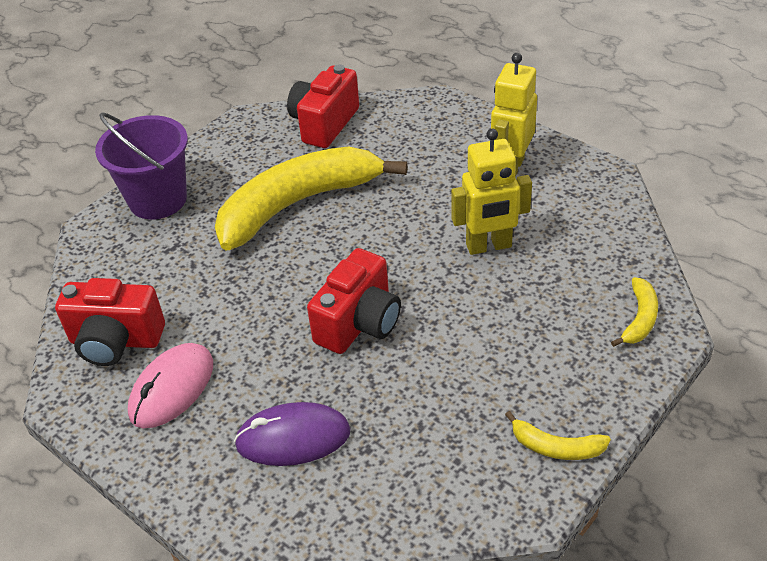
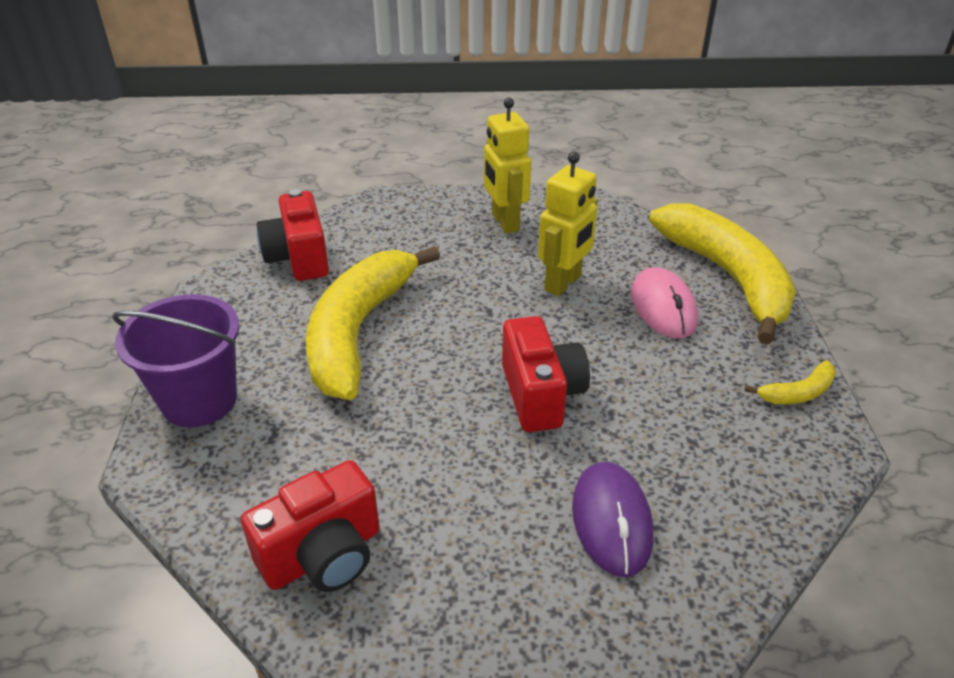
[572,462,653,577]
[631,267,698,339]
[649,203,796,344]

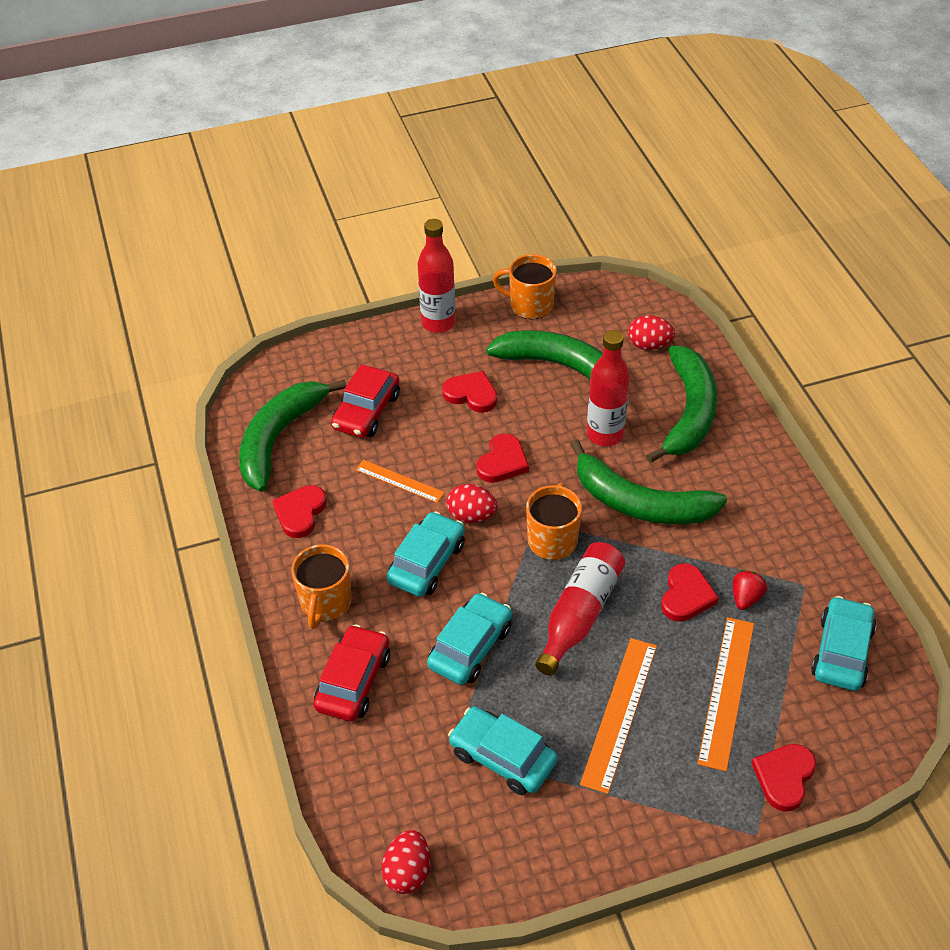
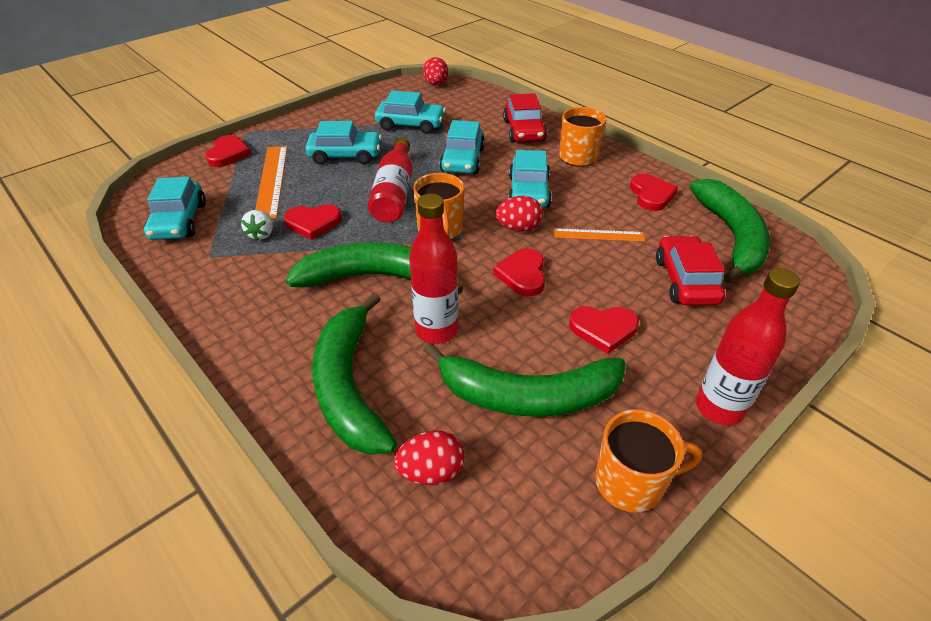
[241,210,273,241]
[284,204,342,240]
[306,121,382,165]

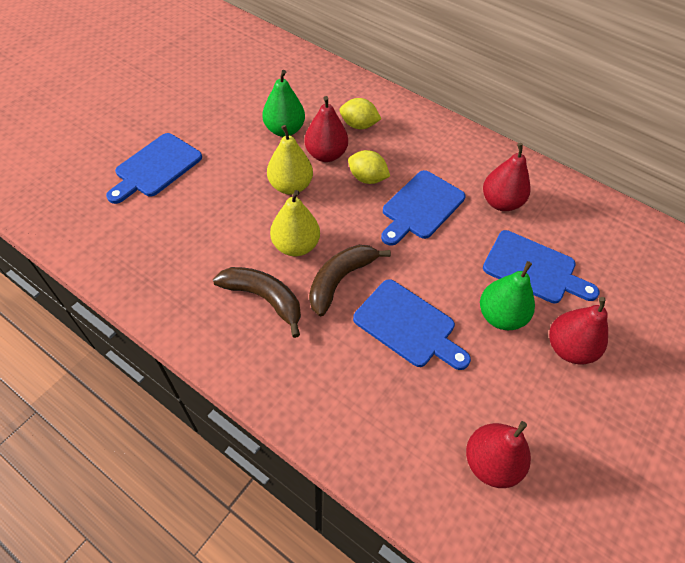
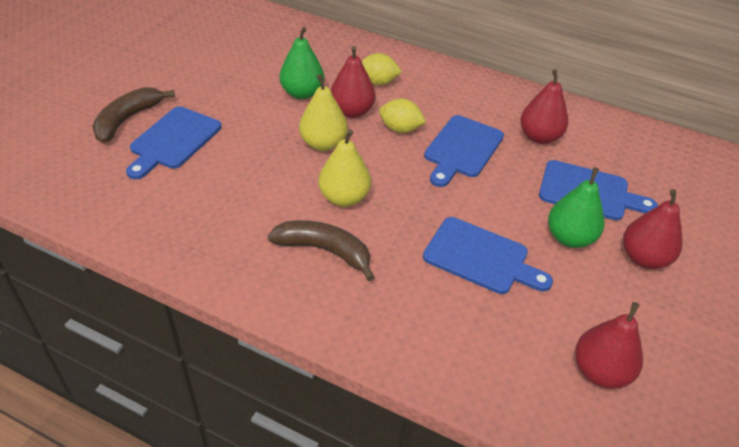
[92,87,175,143]

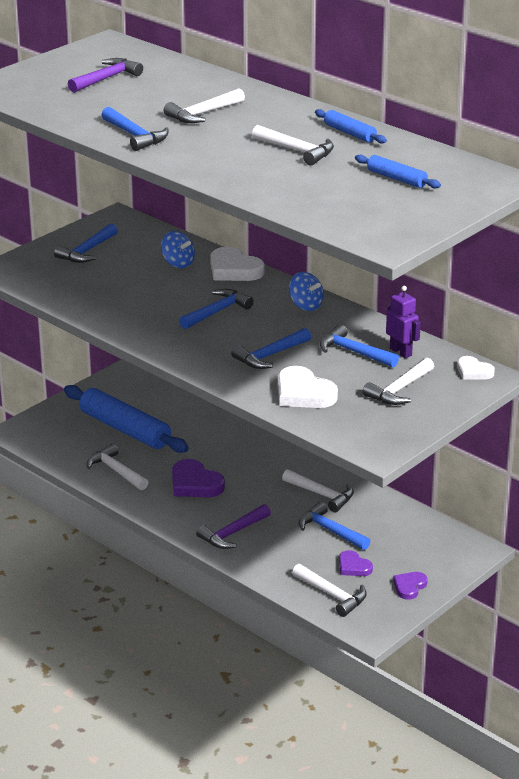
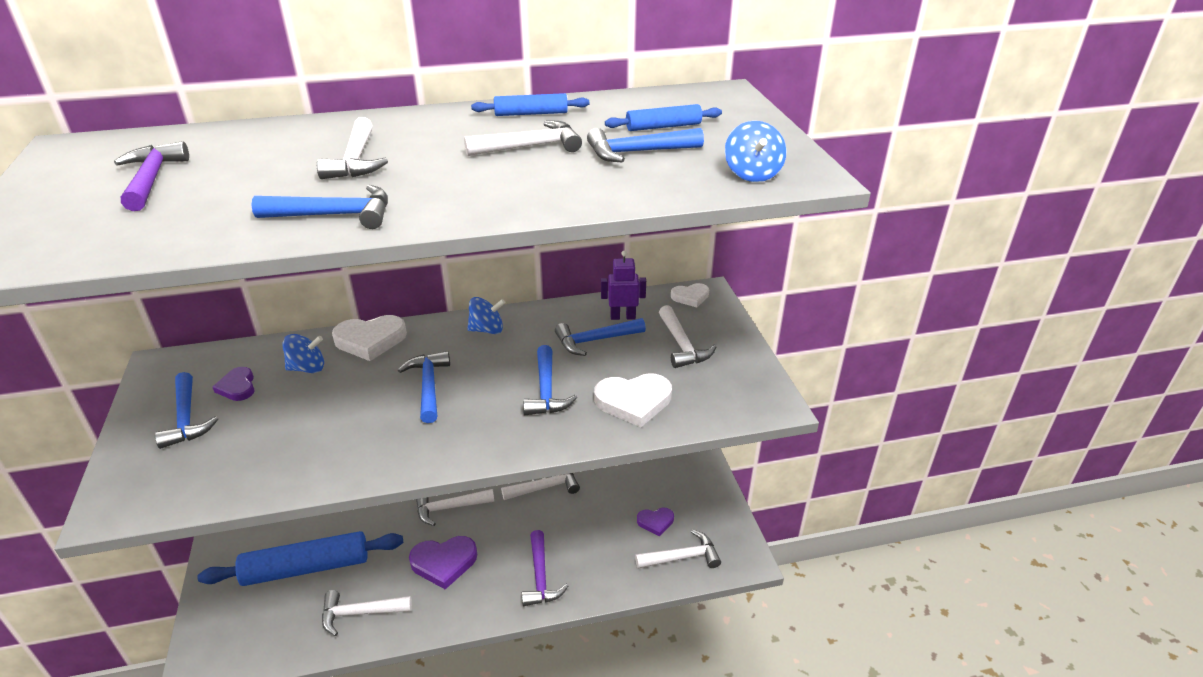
[213,367,255,401]
[416,489,494,526]
[587,128,704,163]
[725,121,786,182]

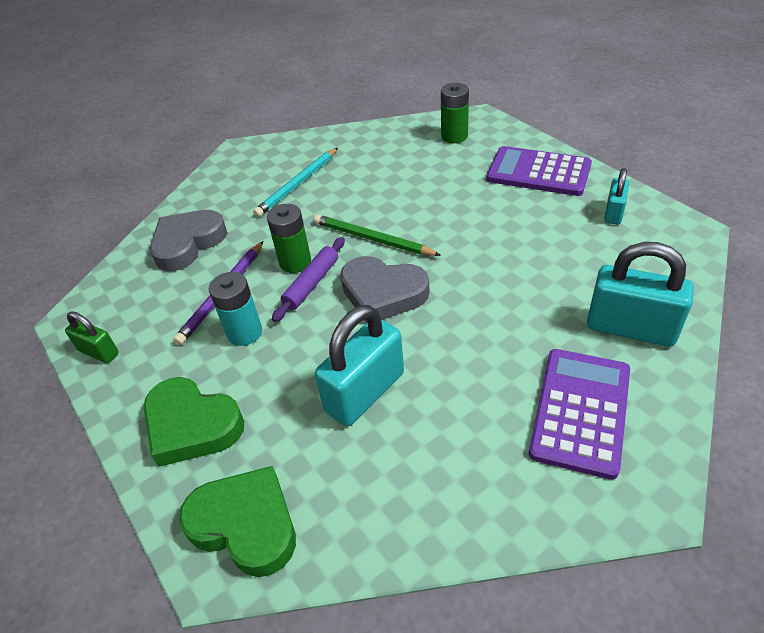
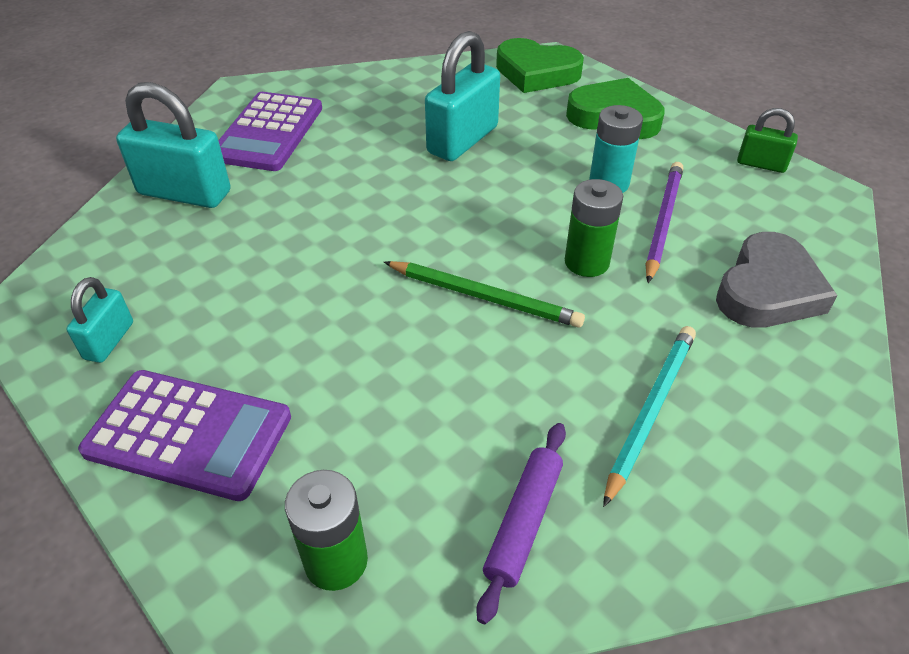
[477,423,566,624]
[340,256,429,323] (first image)

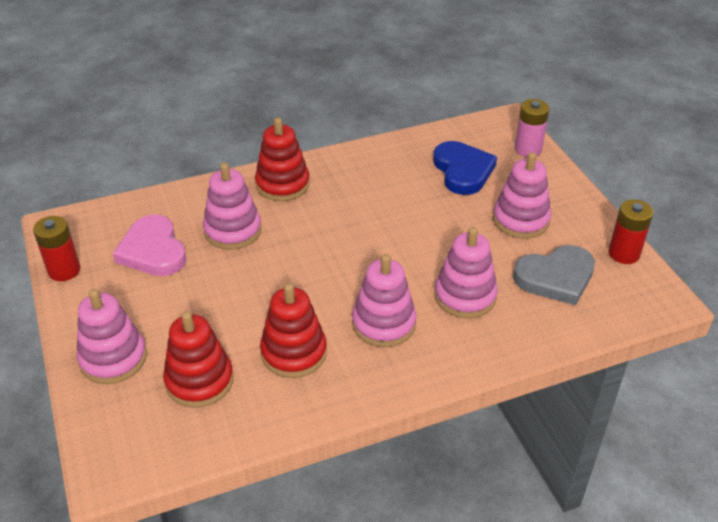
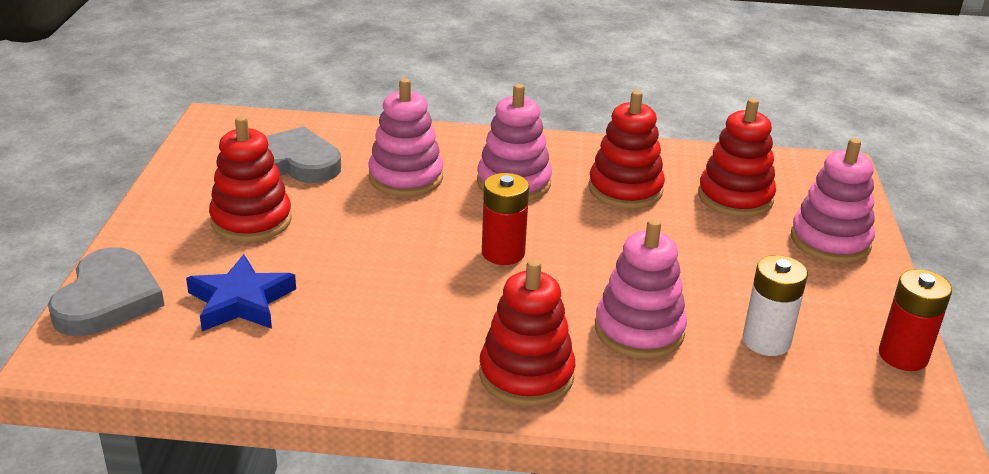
[48,247,165,336]
[186,254,296,331]
[209,116,292,242]
[482,173,529,265]
[743,255,808,356]

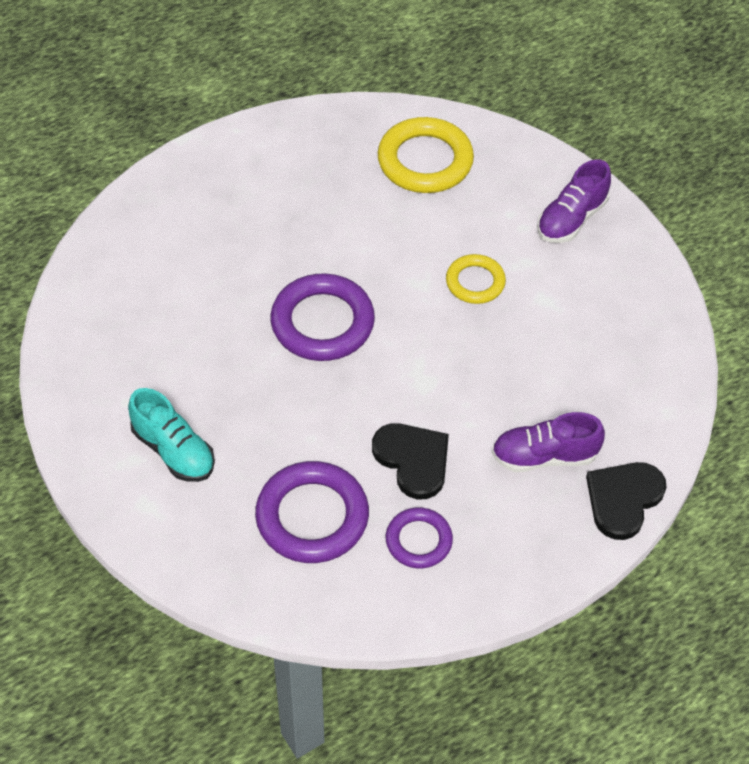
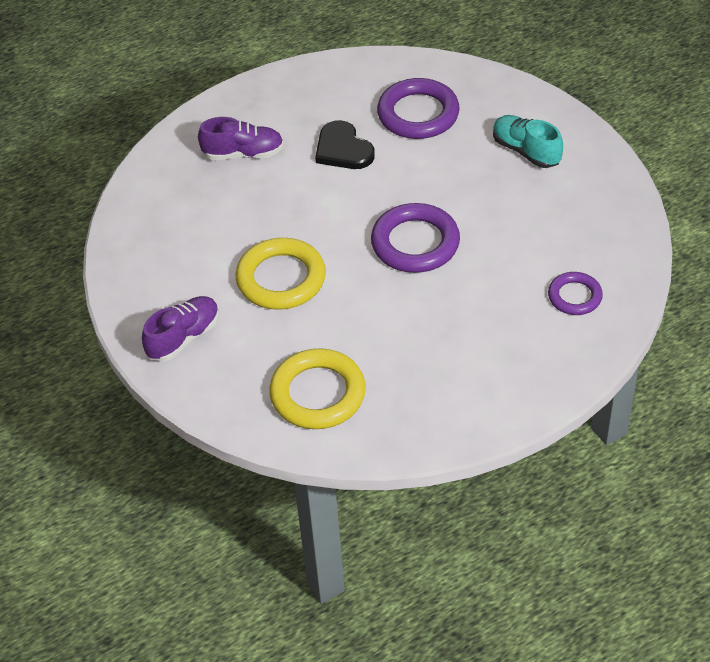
[236,238,326,310]
[548,272,603,315]
[586,462,667,540] (first image)

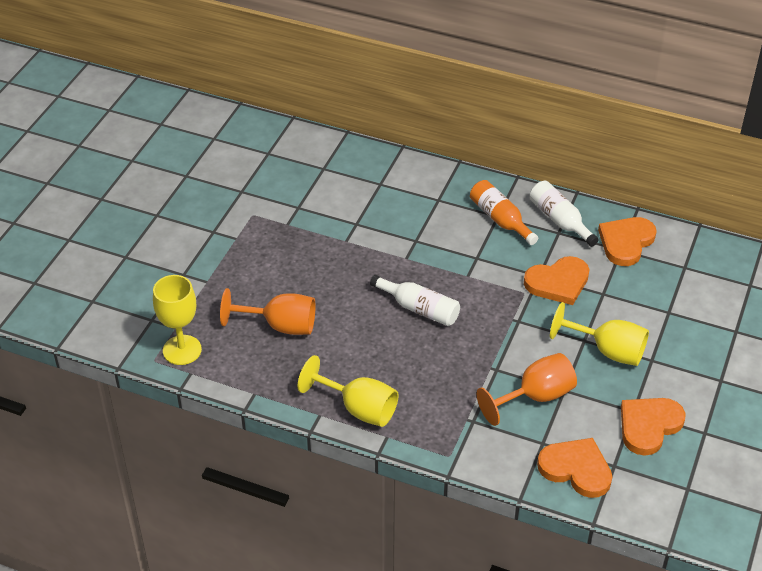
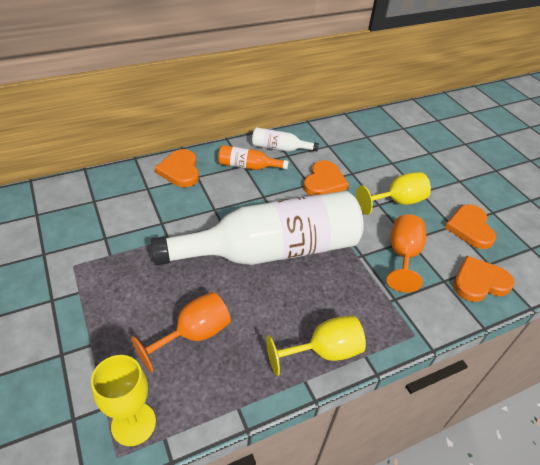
[151,191,363,265]
[155,149,199,187]

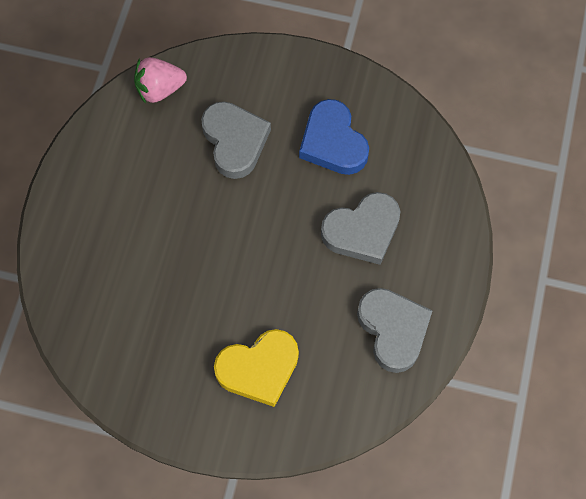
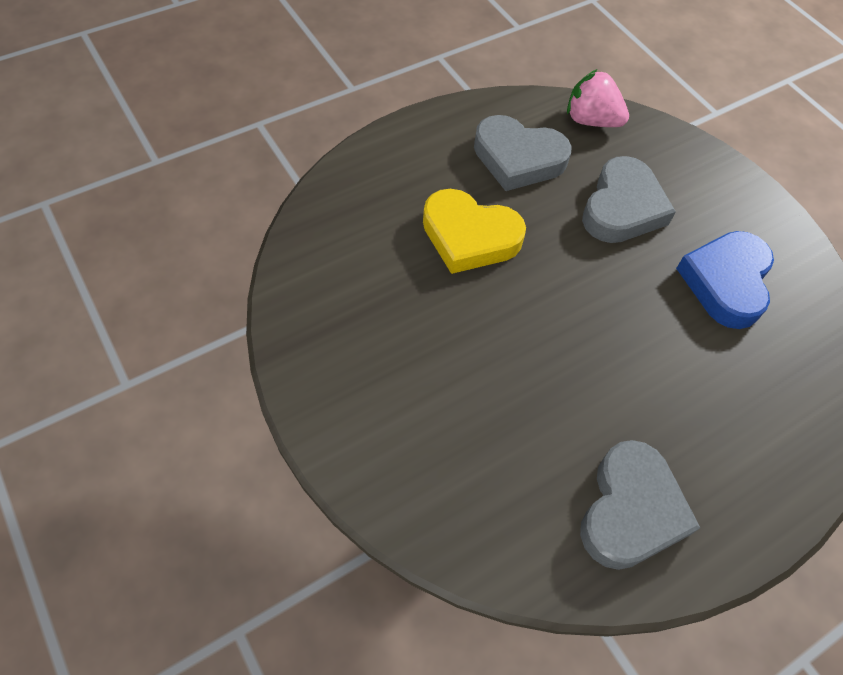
[423,189,526,274]
[474,115,572,191]

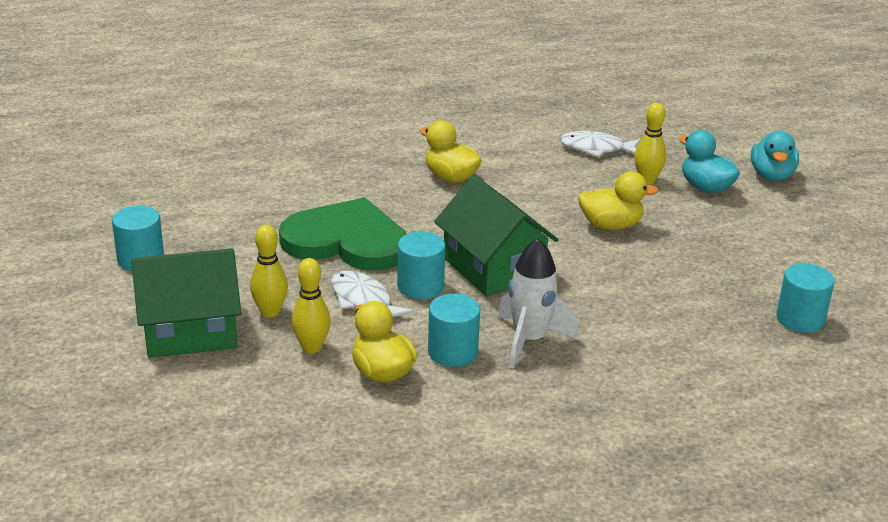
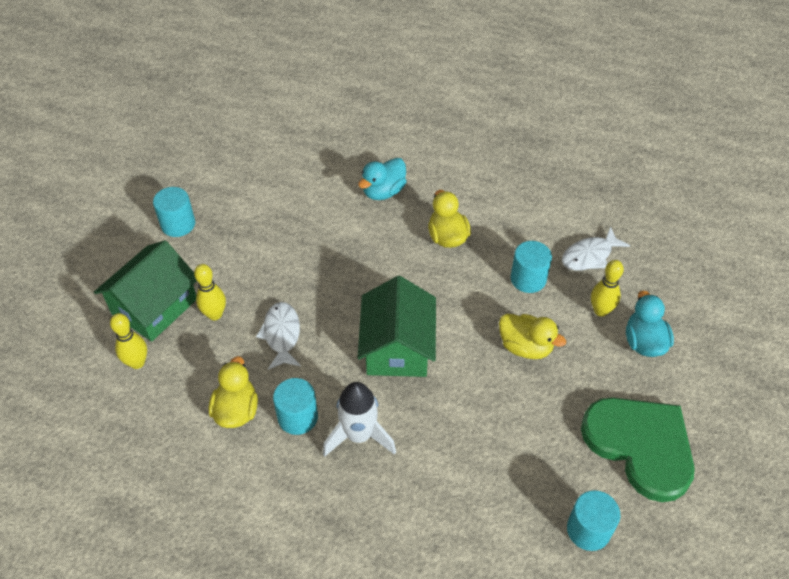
[94,240,197,342]
[110,313,147,369]
[358,158,407,200]
[510,241,552,293]
[562,227,630,271]
[581,397,695,502]

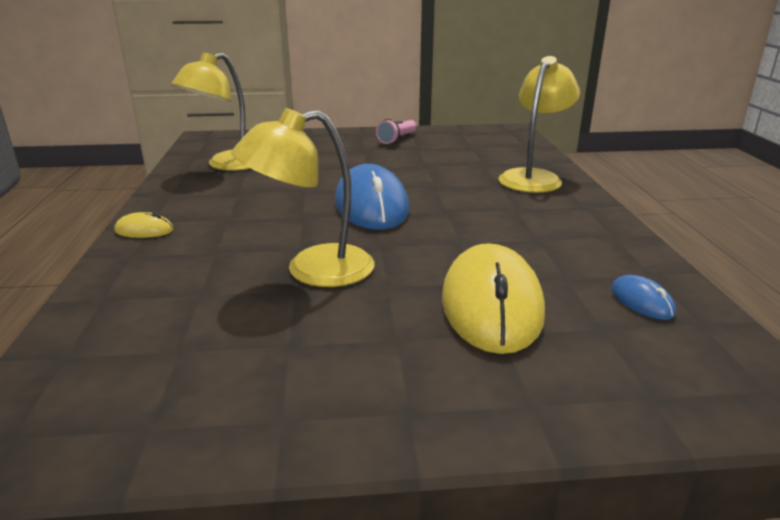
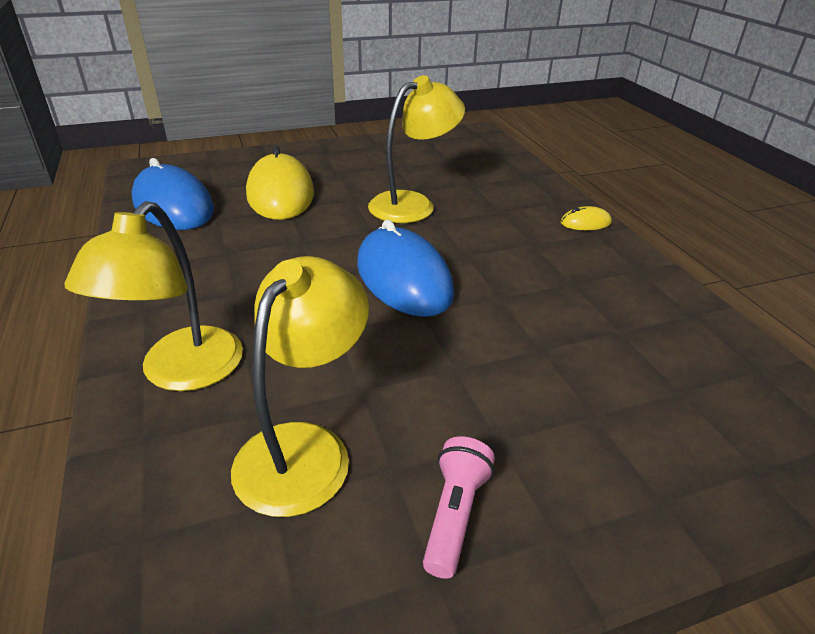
[131,158,214,230]
[231,256,369,517]

